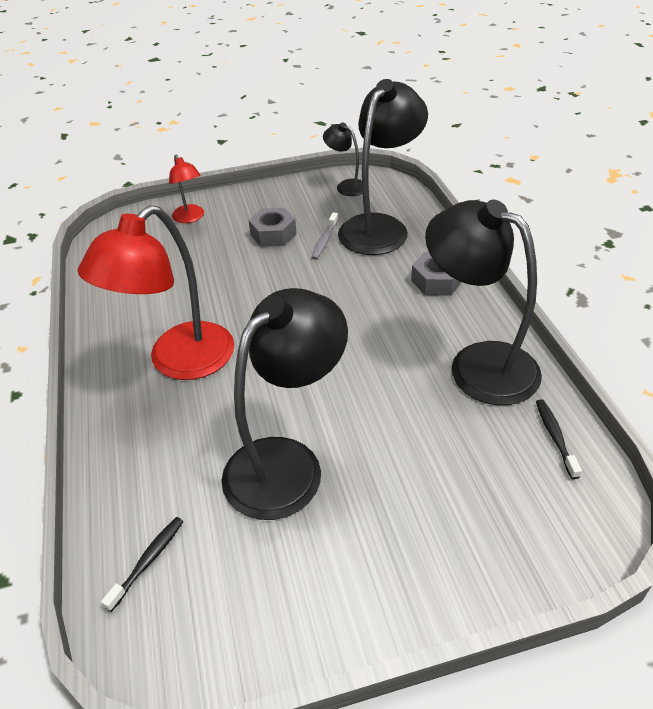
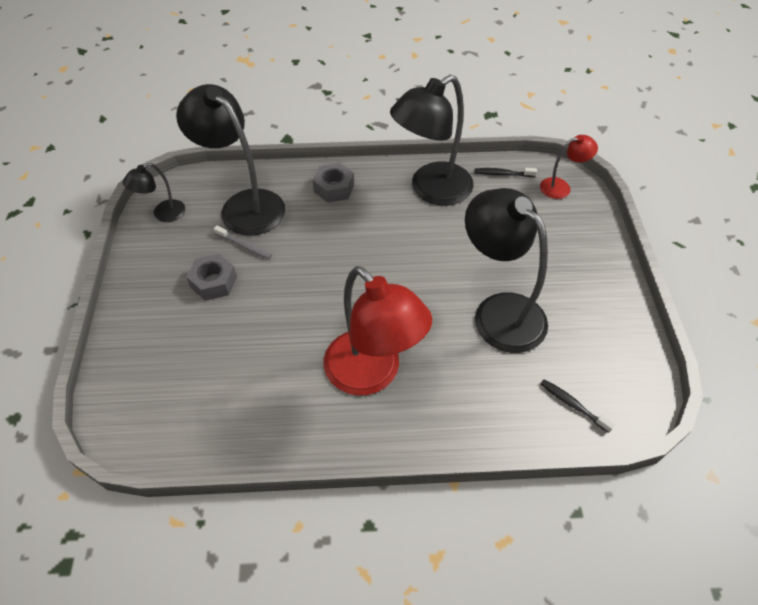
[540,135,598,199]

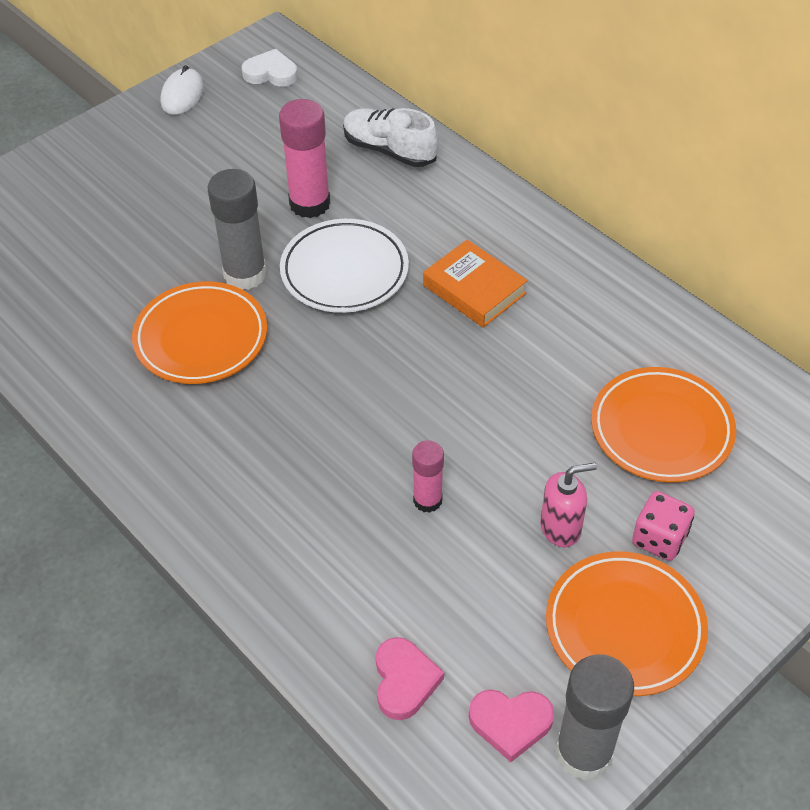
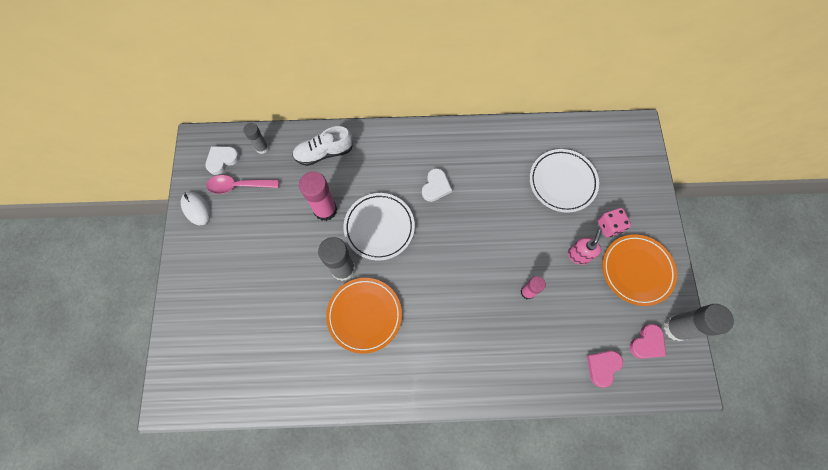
[206,175,279,194]
[243,123,269,154]
[422,168,452,202]
[530,149,599,213]
[587,351,623,387]

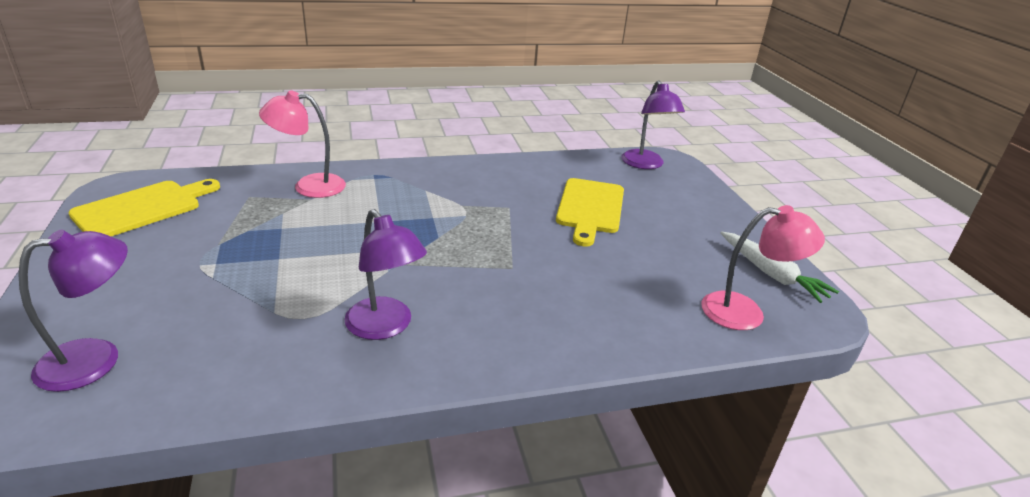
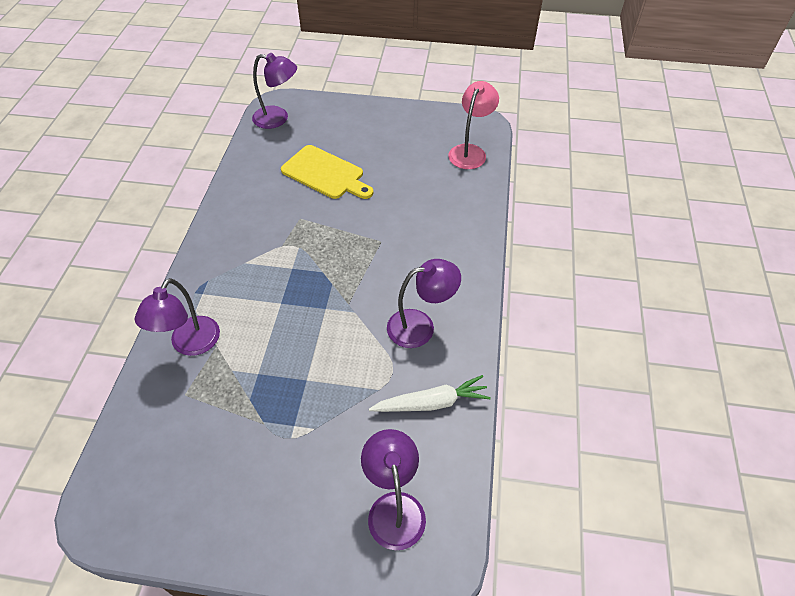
[135,278,220,356]
[369,375,491,412]
[68,179,220,236] (first image)

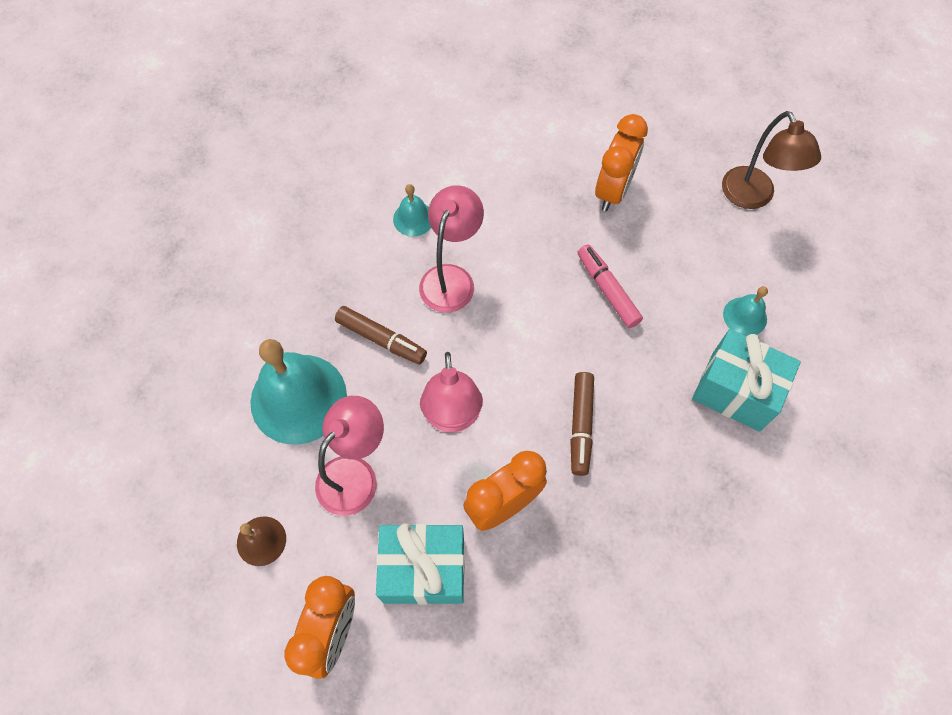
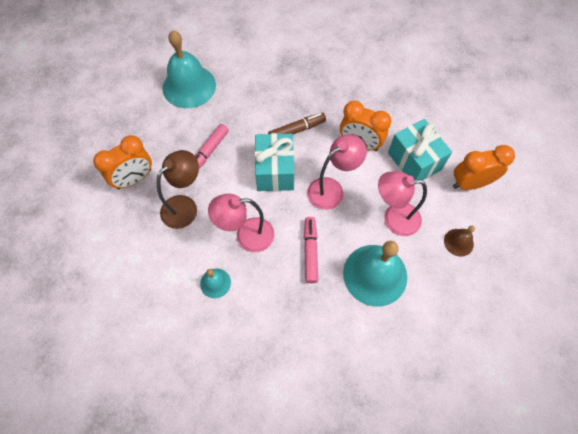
[93,135,152,189]
[157,150,199,229]
[163,30,216,108]
[255,133,294,191]
[304,217,318,283]

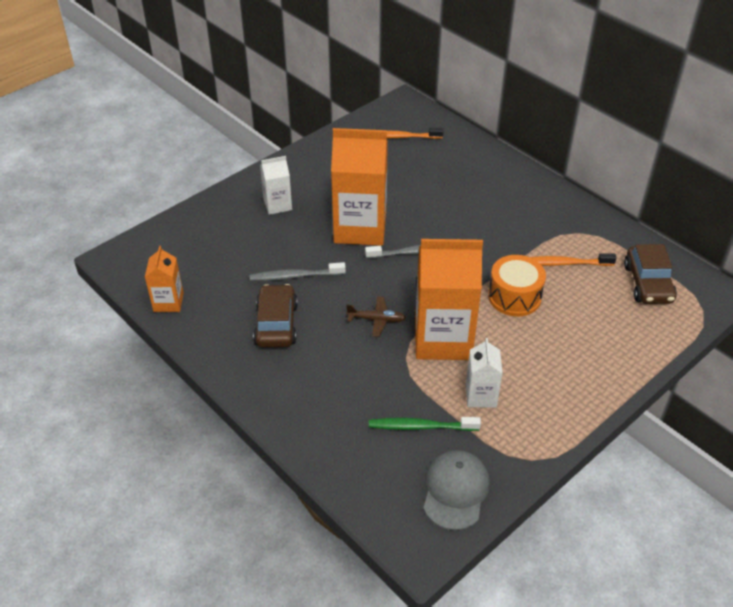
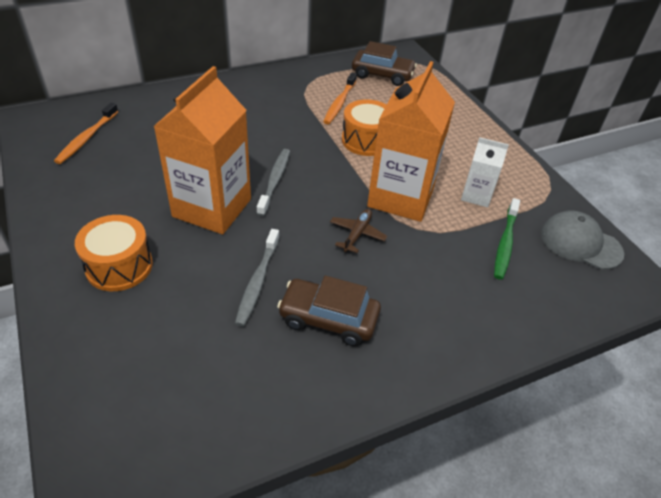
[75,215,153,291]
[145,246,184,312] (first image)

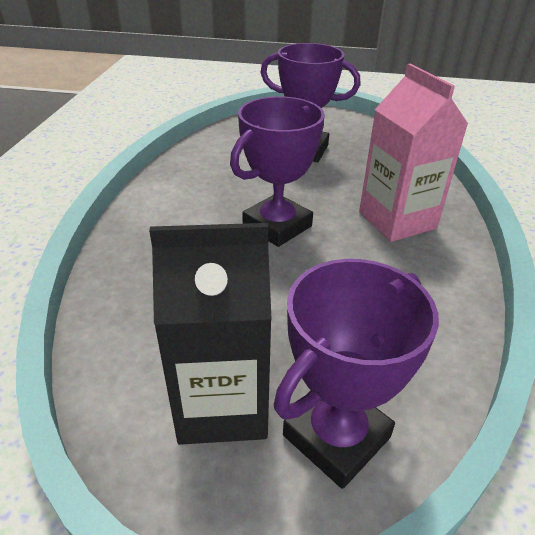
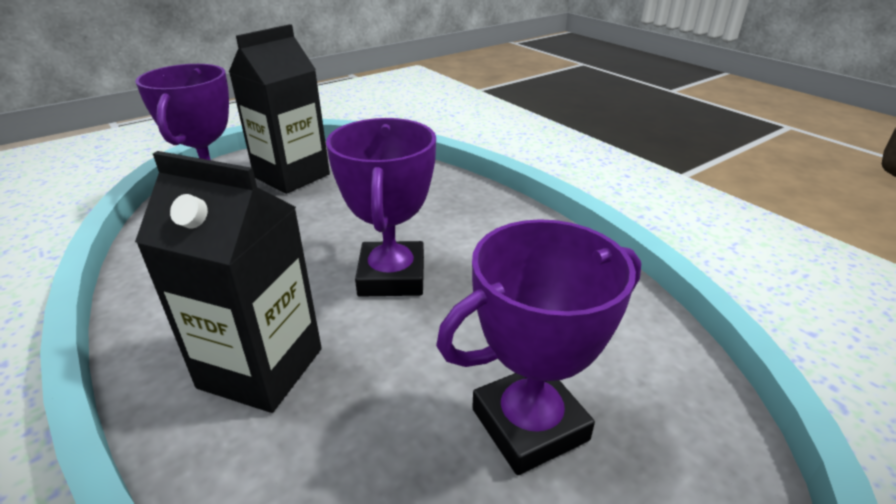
[135,151,322,413]

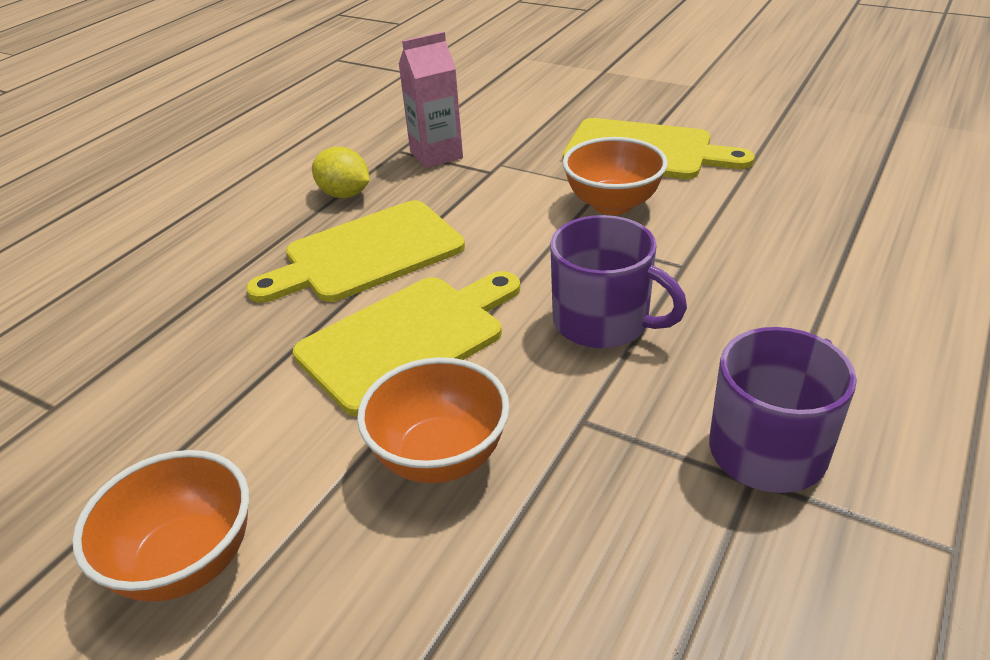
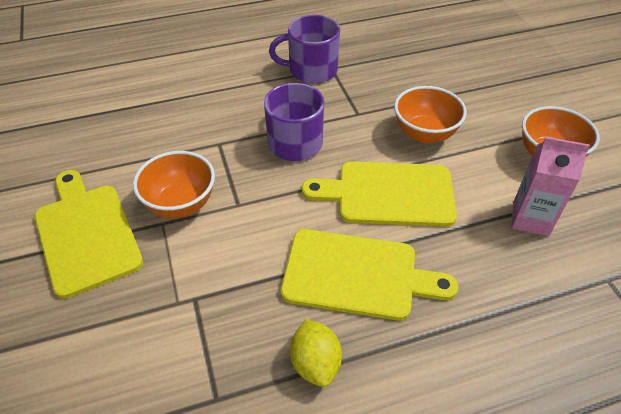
[512,137,590,236]

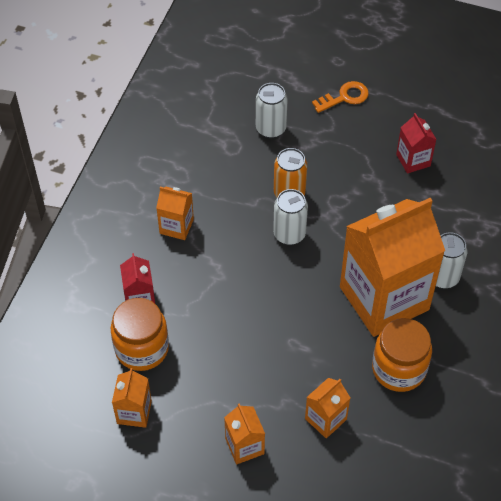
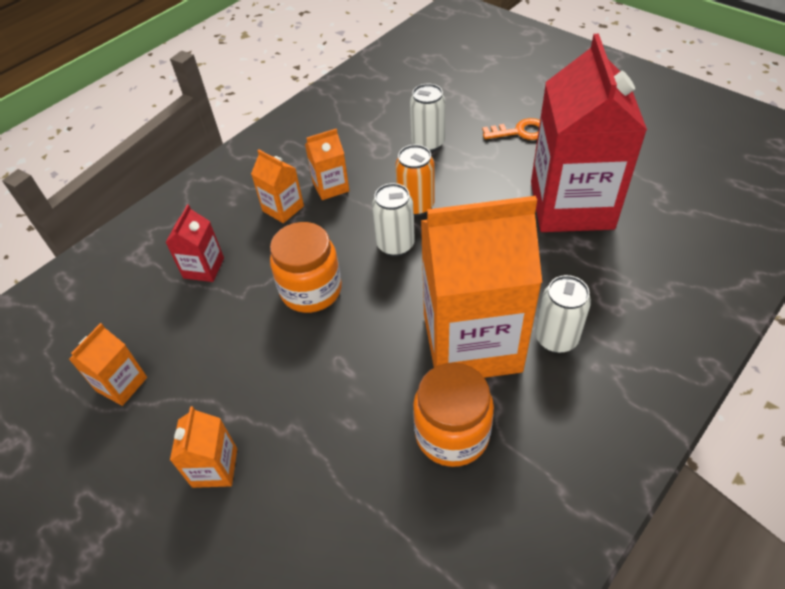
[270,222,342,313]
[305,129,349,200]
[531,34,647,232]

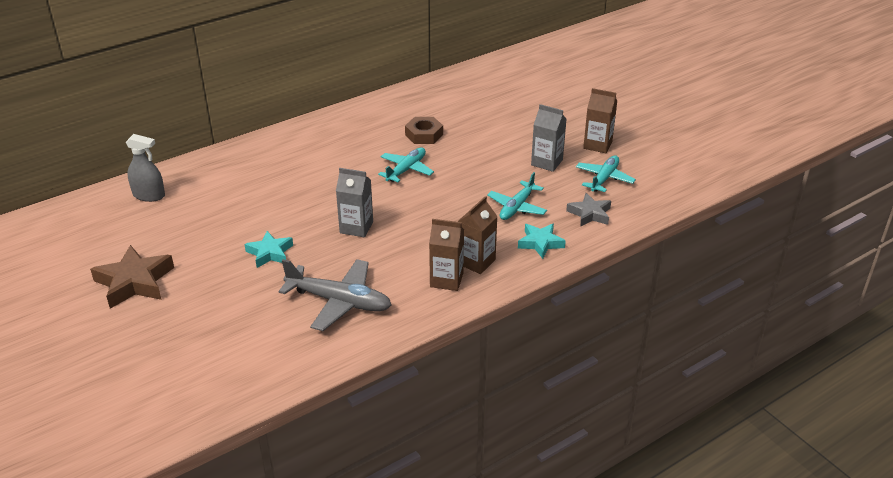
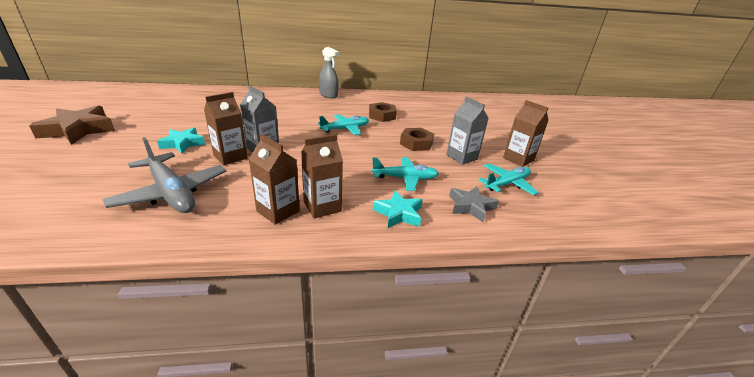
[204,92,248,165]
[319,47,339,98]
[372,157,439,191]
[400,128,434,151]

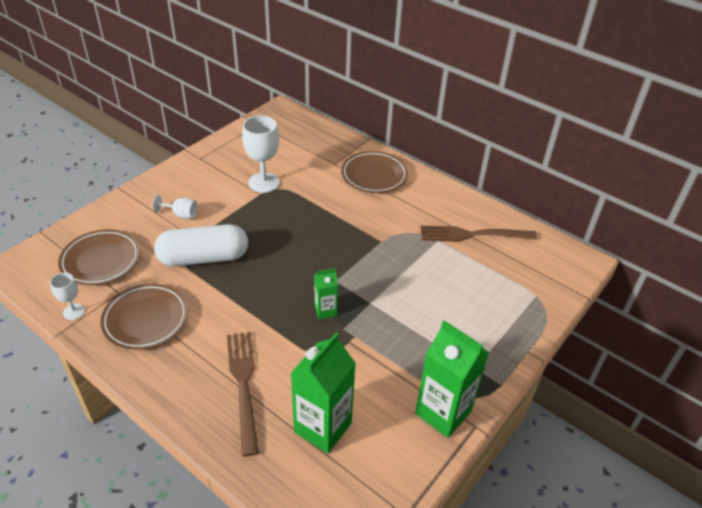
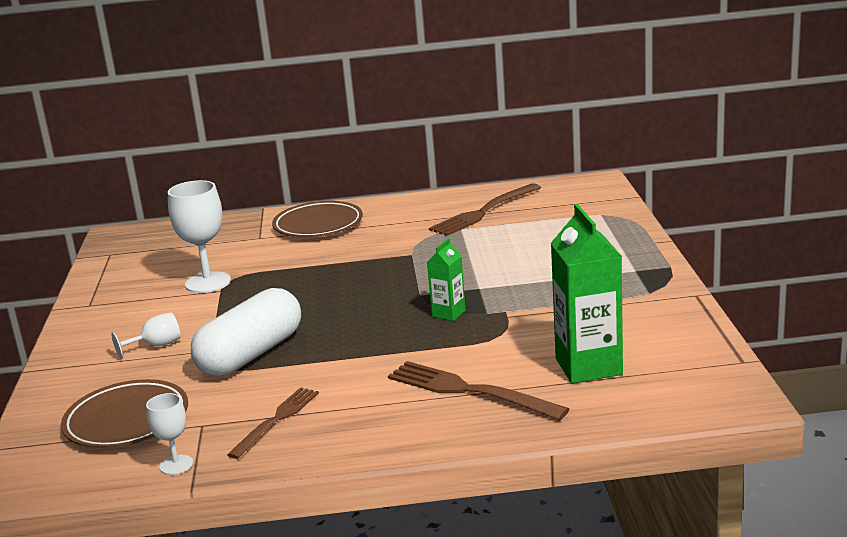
[227,387,319,459]
[415,321,489,438] (first image)

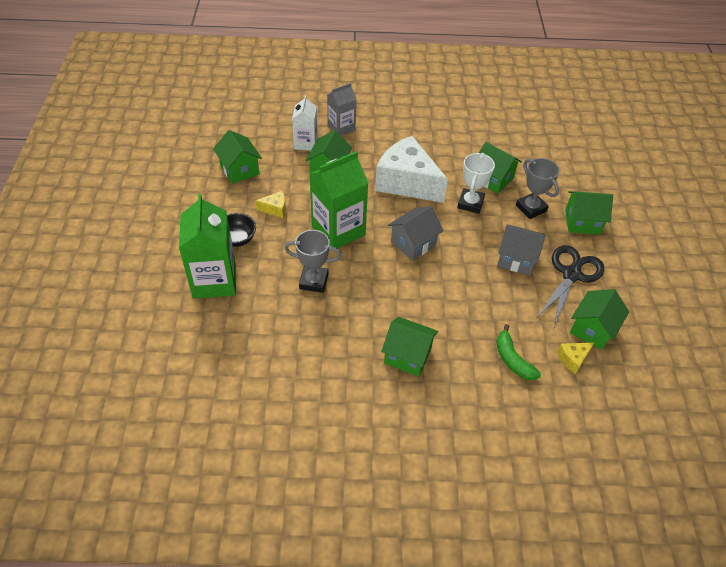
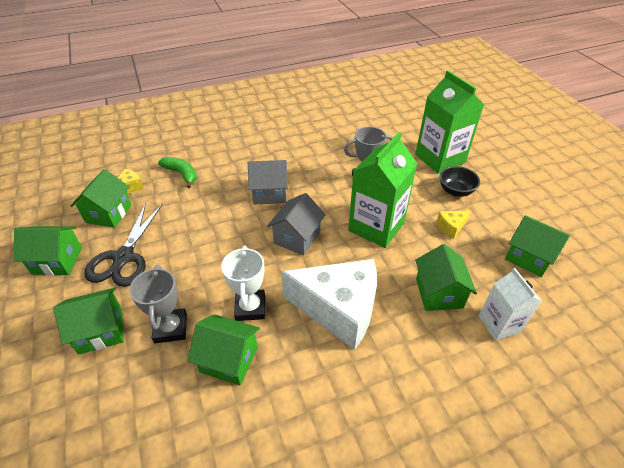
[14,226,82,276]
[129,265,187,343]
[248,160,288,205]
[327,83,357,135] (first image)

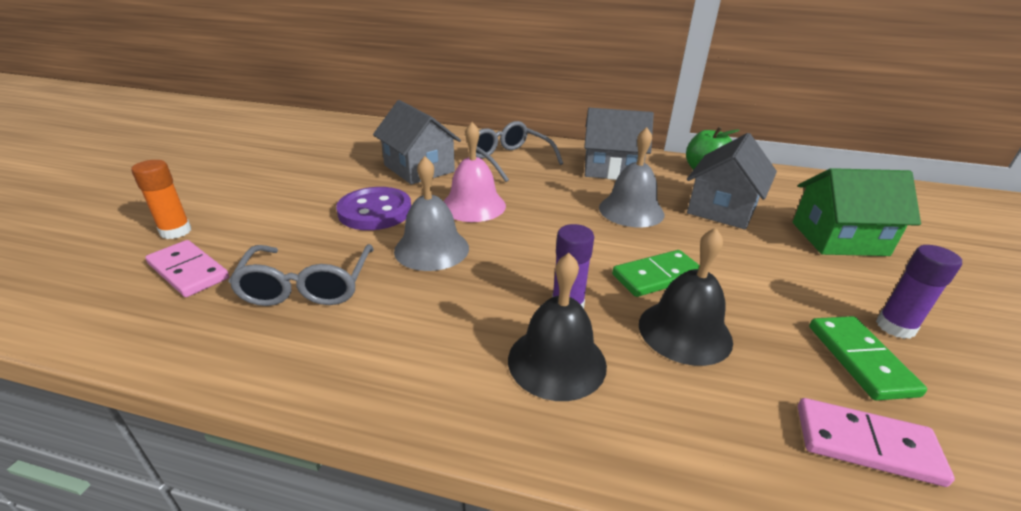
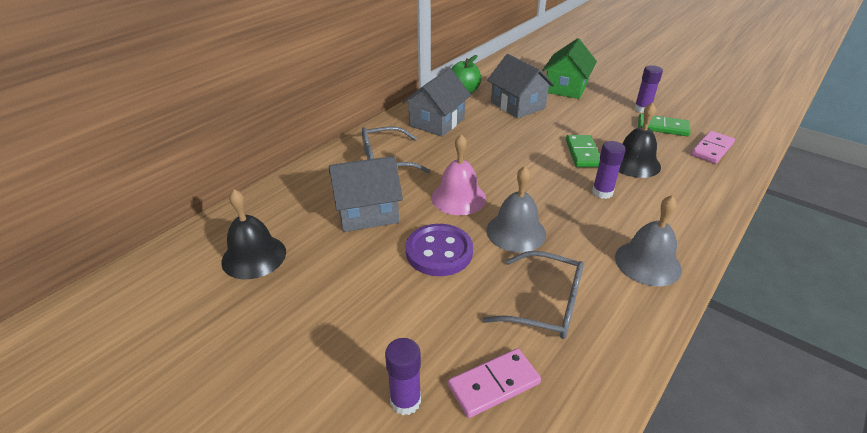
[221,189,286,279]
[385,338,421,415]
[615,195,682,286]

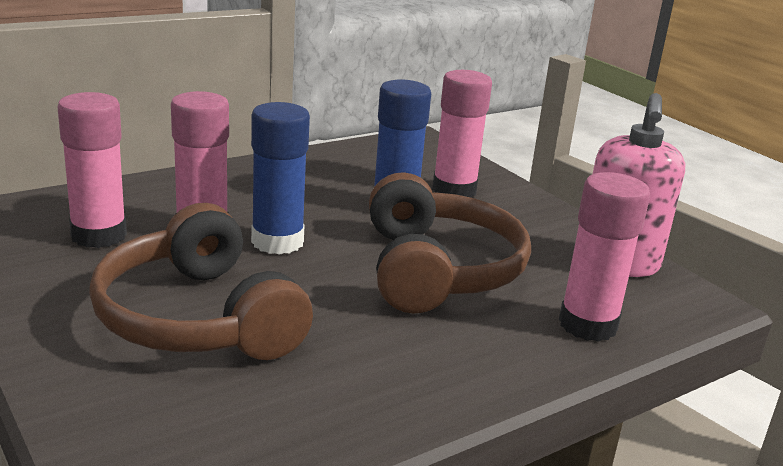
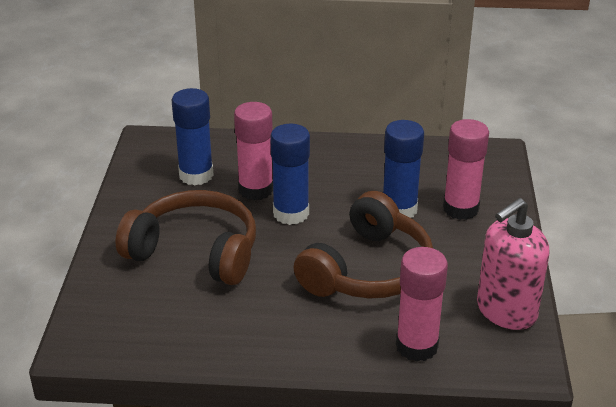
[115,190,256,285]
[172,88,214,186]

